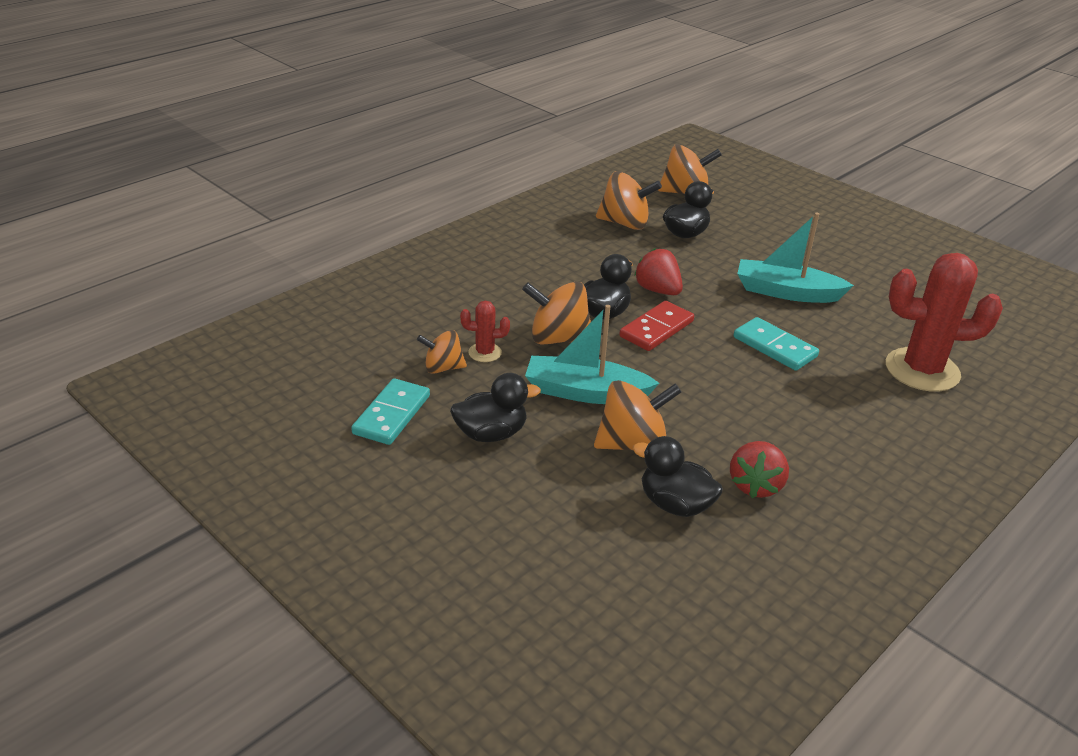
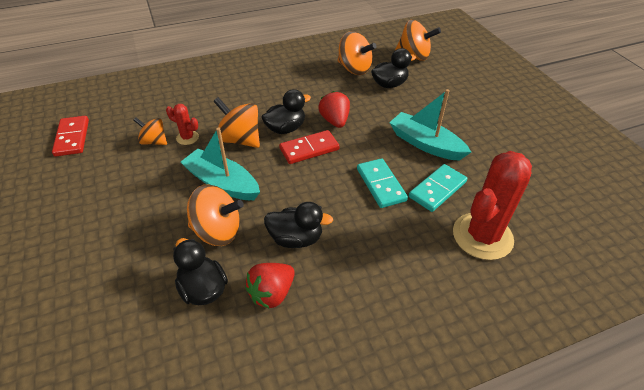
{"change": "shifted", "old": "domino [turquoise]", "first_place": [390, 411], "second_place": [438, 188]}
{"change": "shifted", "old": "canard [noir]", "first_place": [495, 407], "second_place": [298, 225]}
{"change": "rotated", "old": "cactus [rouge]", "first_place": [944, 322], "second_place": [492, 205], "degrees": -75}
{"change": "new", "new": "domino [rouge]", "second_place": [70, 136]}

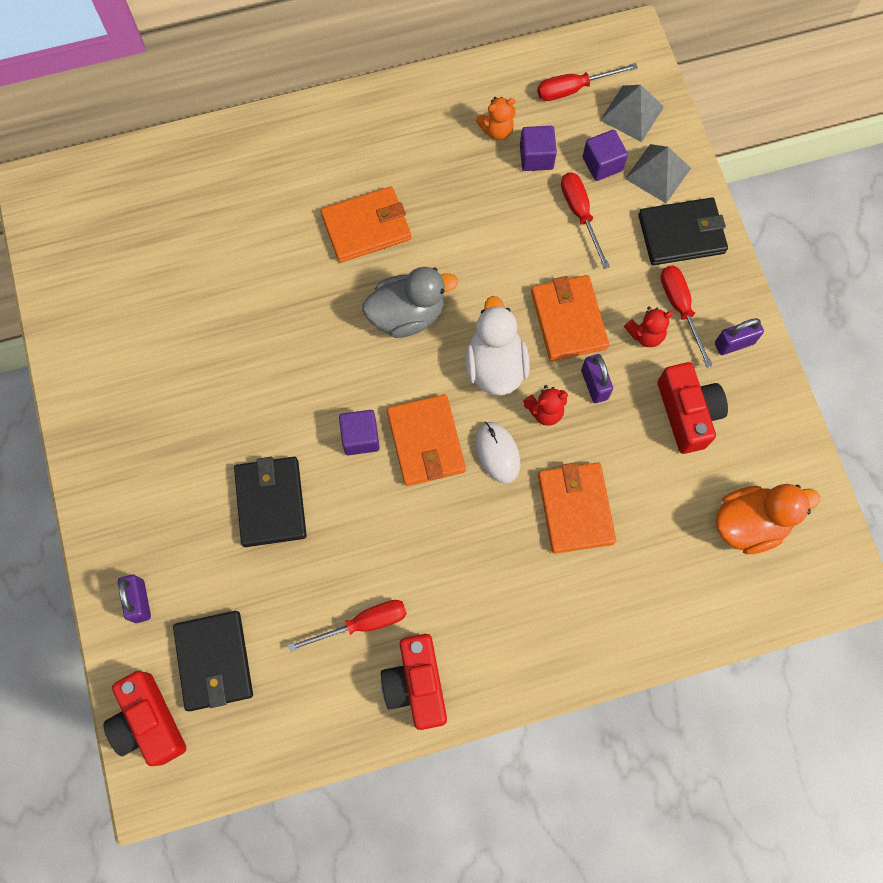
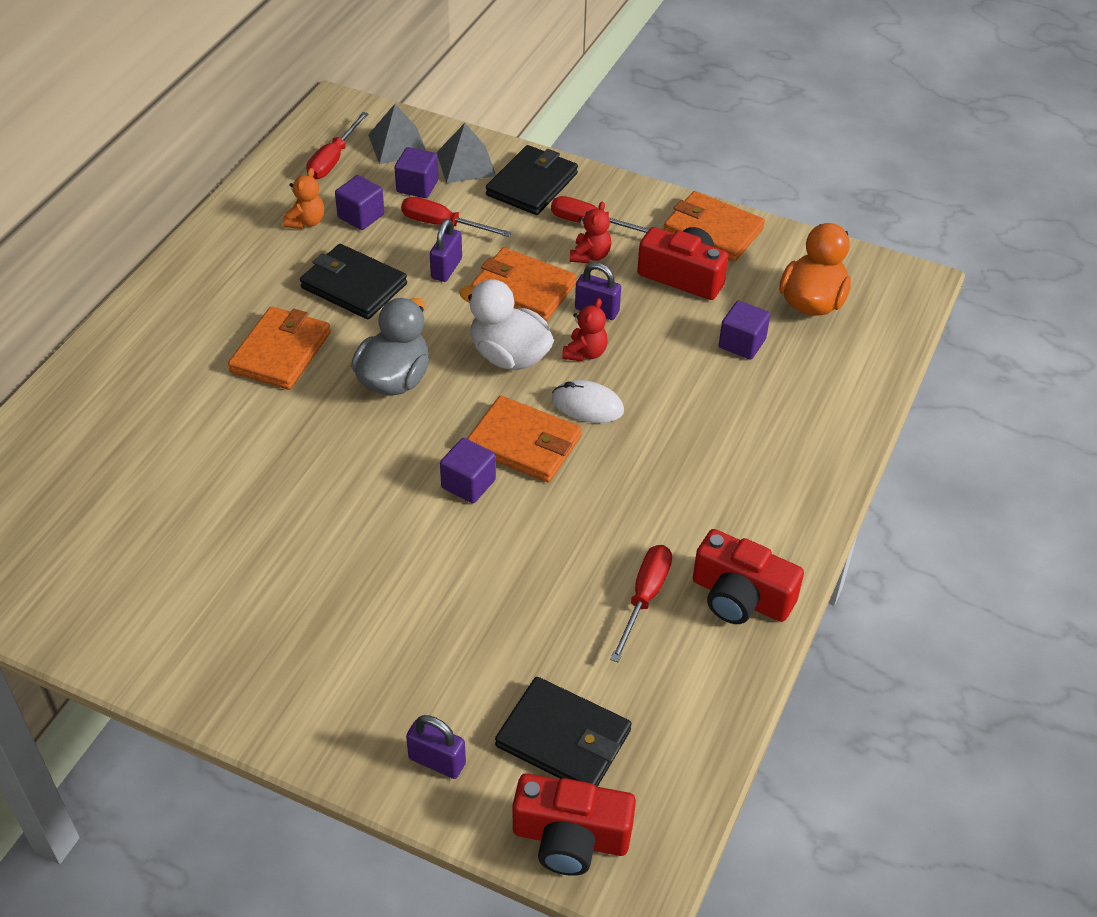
{"change": "shifted", "old": "portefeuille [noir]", "first_place": [270, 502], "second_place": [353, 281]}
{"change": "shifted", "old": "portefeuille [orange]", "first_place": [577, 508], "second_place": [714, 226]}
{"change": "shifted", "old": "cadenas [violet]", "first_place": [739, 336], "second_place": [446, 250]}
{"change": "new", "new": "cube [violet]", "second_place": [744, 330]}

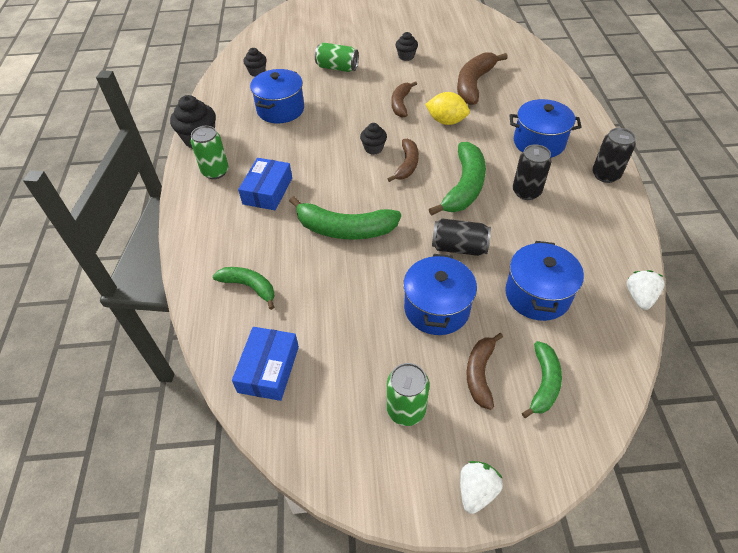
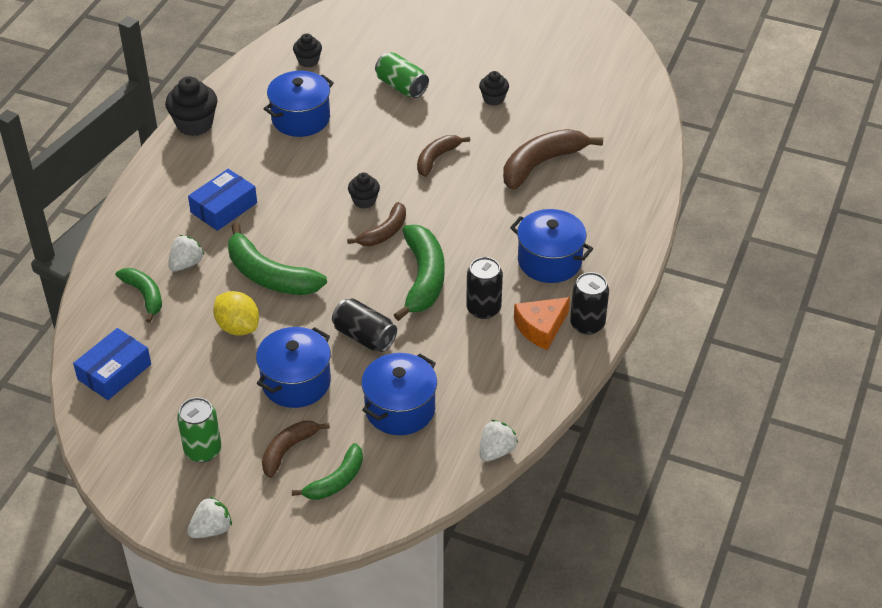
{"change": "gone", "old": "canette [vert]", "first_place": [209, 152]}
{"change": "shifted", "old": "citron [jaune]", "first_place": [447, 108], "second_place": [236, 313]}
{"change": "rotated", "old": "banane [vert]", "first_place": [457, 179], "second_place": [419, 273], "degrees": -45}
{"change": "new", "new": "fraise [blanc]", "second_place": [186, 253]}
{"change": "new", "new": "fromage [orange]", "second_place": [542, 323]}

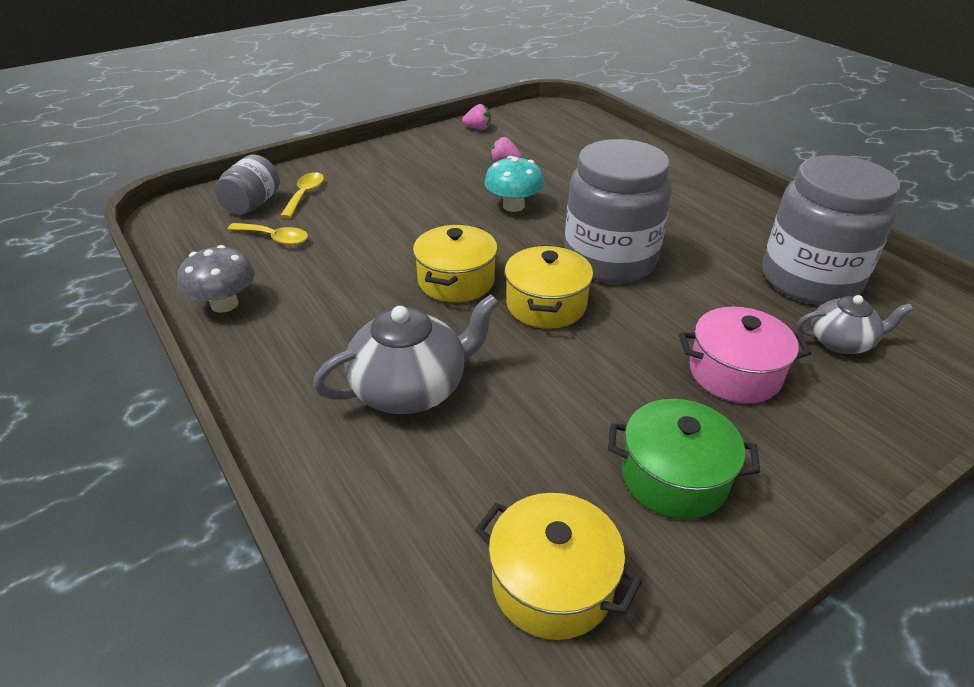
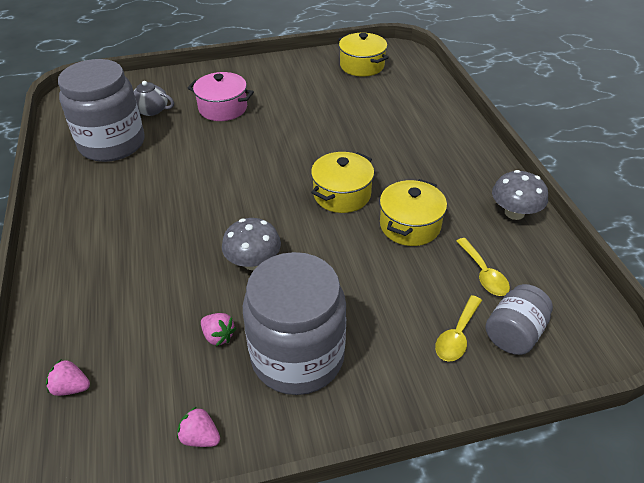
{"change": "rotated", "old": "cuillère [jaune]", "first_place": [268, 234], "second_place": [483, 267], "degrees": -150}
{"change": "gone", "old": "théière [gris]", "first_place": [406, 354]}
{"change": "repainted", "old": "champignon [turquoise]", "new": "champignon [gris]", "first_place": [514, 184], "second_place": [251, 244]}
{"change": "shifted", "old": "marmite [jaune]", "first_place": [548, 287], "second_place": [413, 212]}
{"change": "shifted", "old": "bocal [gris]", "first_place": [618, 211], "second_place": [294, 323]}
{"change": "gone", "old": "marmite [vert]", "first_place": [684, 459]}
{"change": "new", "new": "fraise [rose]", "second_place": [68, 378]}

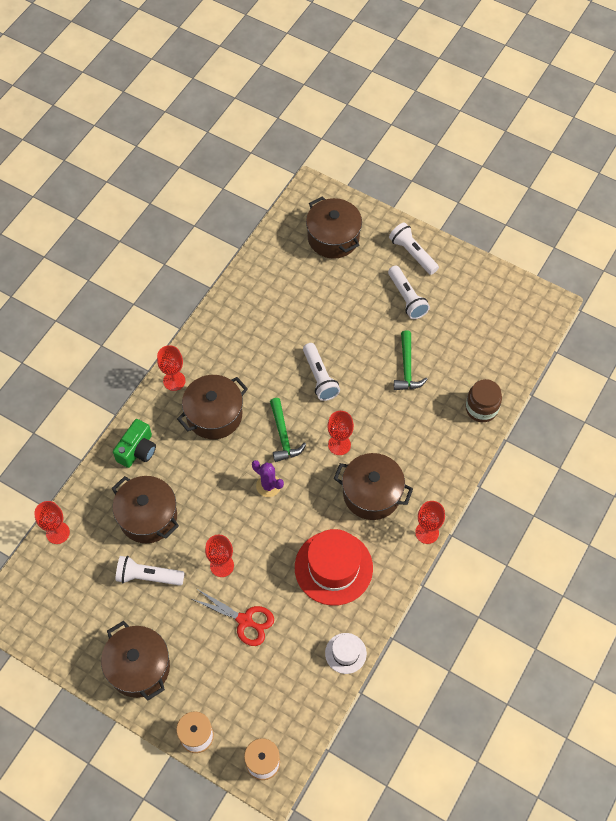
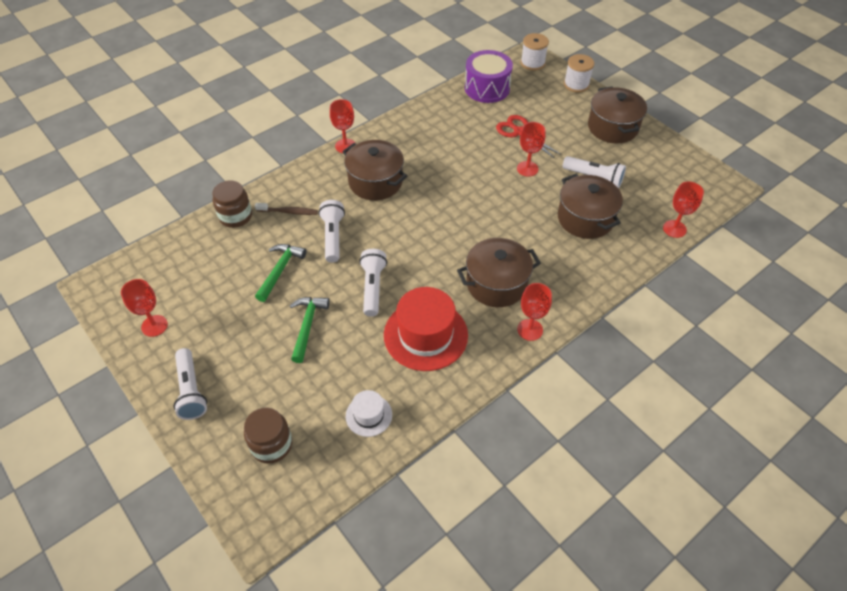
{"change": "gone", "old": "appareil photo [vert]", "first_place": [134, 443]}
{"change": "gone", "old": "cactus [violet]", "first_place": [268, 478]}
{"change": "shifted", "old": "marteau [vert]", "first_place": [288, 430], "second_place": [310, 330]}
{"change": "shifted", "old": "chapeau [rouge]", "first_place": [334, 567], "second_place": [426, 329]}
{"change": "swapped", "old": "marmite [marron]", "new": "bocal [marron]", "first_place": [334, 227], "second_place": [268, 436]}
{"change": "shifted", "old": "chapeau [blanc]", "first_place": [346, 653], "second_place": [369, 413]}
{"change": "shifted", "old": "verre à pied [rouge]", "first_place": [340, 433], "second_place": [144, 308]}
{"change": "shifted", "old": "lampe de poche [blanc]", "first_place": [409, 292], "second_place": [331, 231]}
{"change": "new", "new": "brosse à dents [marron]", "second_place": [286, 209]}
{"change": "new", "new": "tambour [violet]", "second_place": [489, 76]}

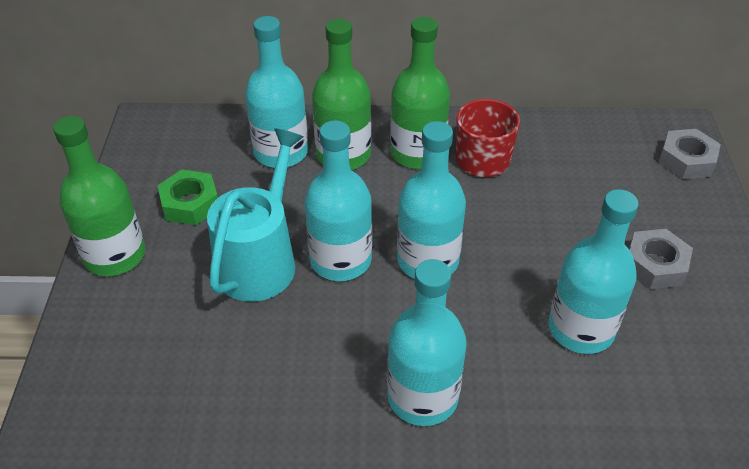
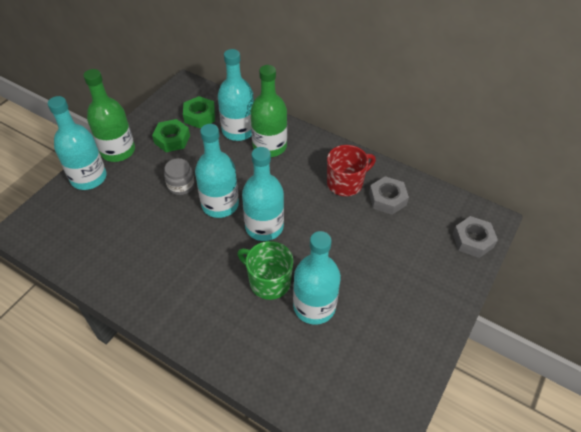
{"change": "swapped", "old": "arrosoir [turquoise]", "new": "bocal [gris]", "first_place": [255, 215], "second_place": [179, 176]}
{"change": "shifted", "old": "bouteille [turquoise]", "first_place": [427, 342], "second_place": [77, 143]}
{"change": "gone", "old": "bouteille [vert]", "first_place": [420, 93]}
{"change": "shifted", "old": "écrou [gris]", "first_place": [661, 259], "second_place": [389, 195]}
{"change": "new", "new": "écrou [vert]", "second_place": [199, 112]}
{"change": "new", "new": "tasse [vert]", "second_place": [265, 270]}

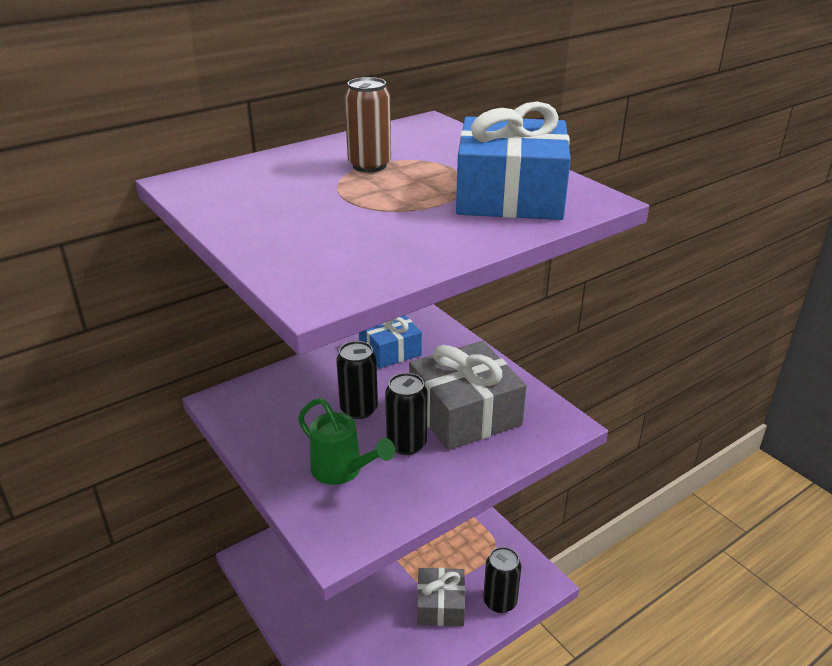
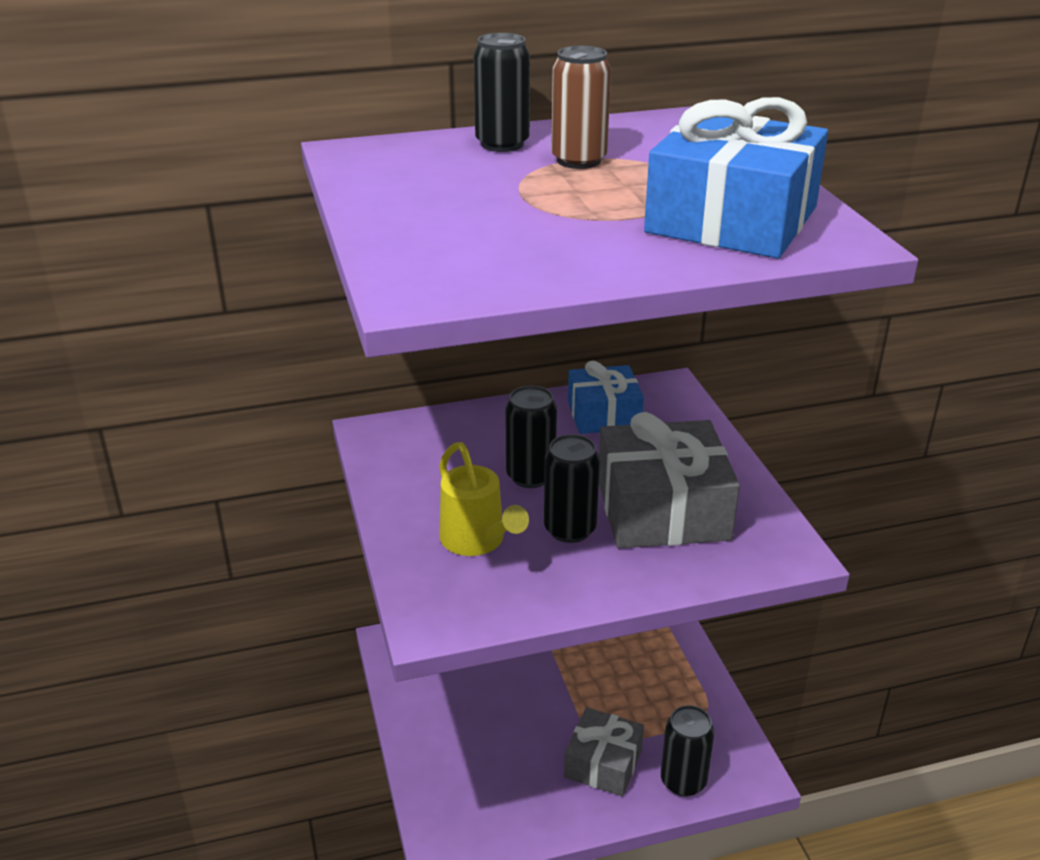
{"change": "repainted", "old": "arrosoir [vert]", "new": "arrosoir [jaune]", "first_place": [346, 441], "second_place": [484, 499]}
{"change": "new", "new": "canette [noir]", "second_place": [501, 92]}

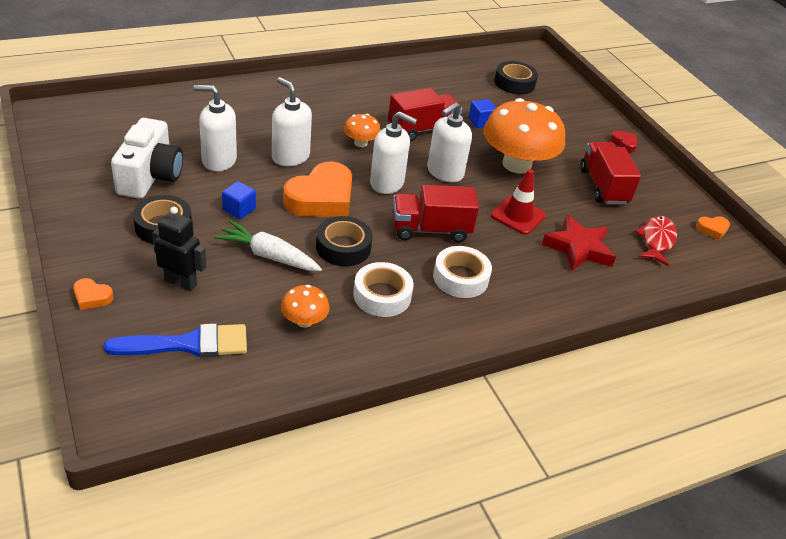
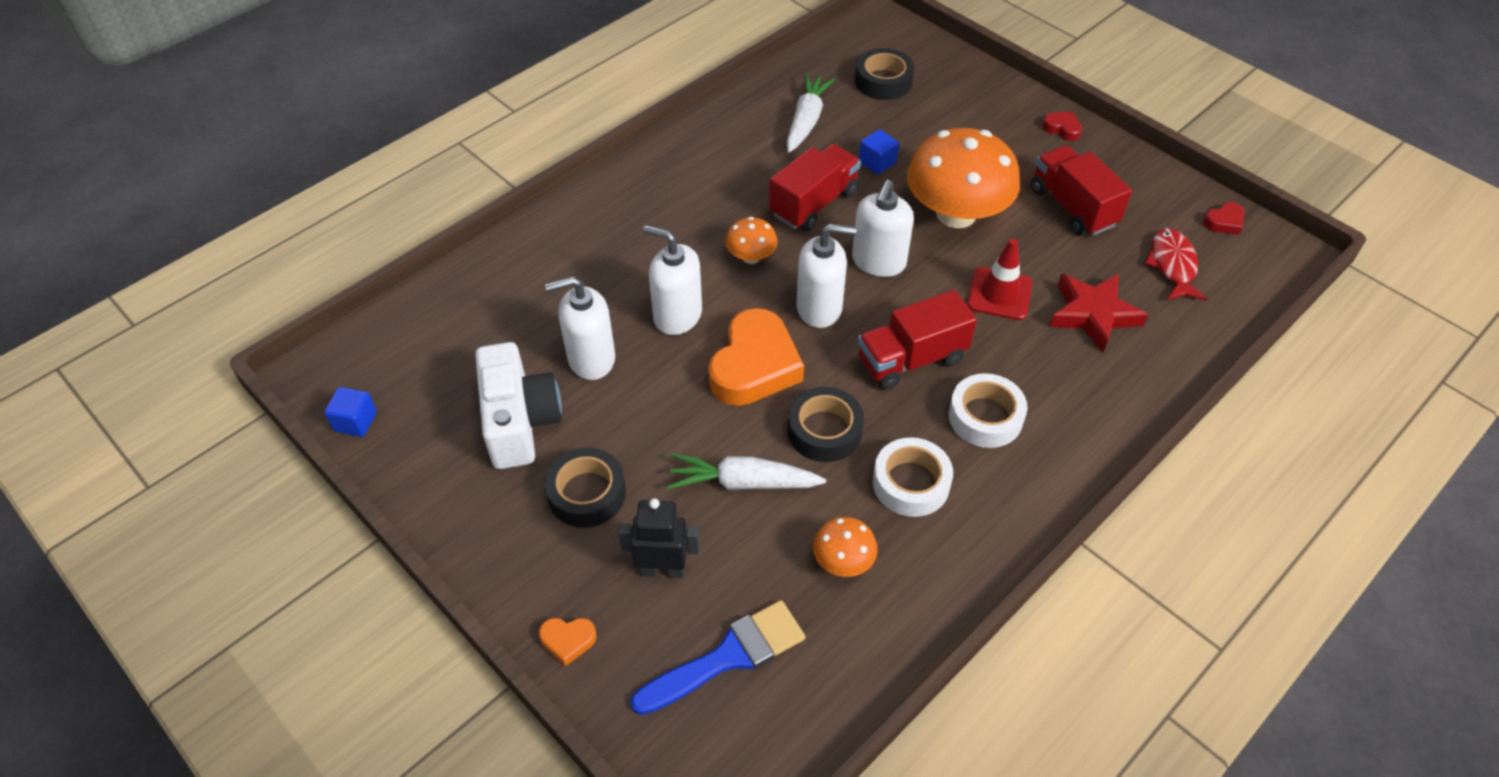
{"change": "shifted", "old": "cube [bleu]", "first_place": [239, 200], "second_place": [350, 412]}
{"change": "repainted", "old": "cœur [orange]", "new": "cœur [rouge]", "first_place": [713, 228], "second_place": [1223, 218]}
{"change": "new", "new": "carotte [blanc]", "second_place": [811, 113]}

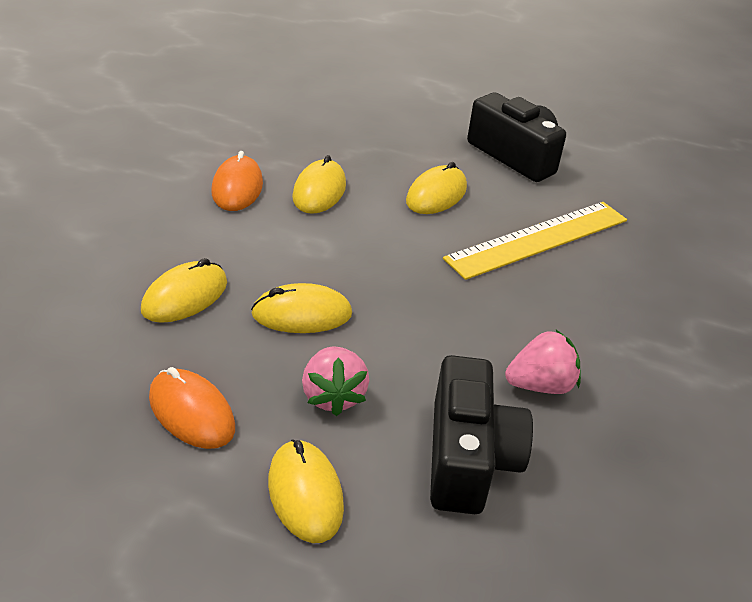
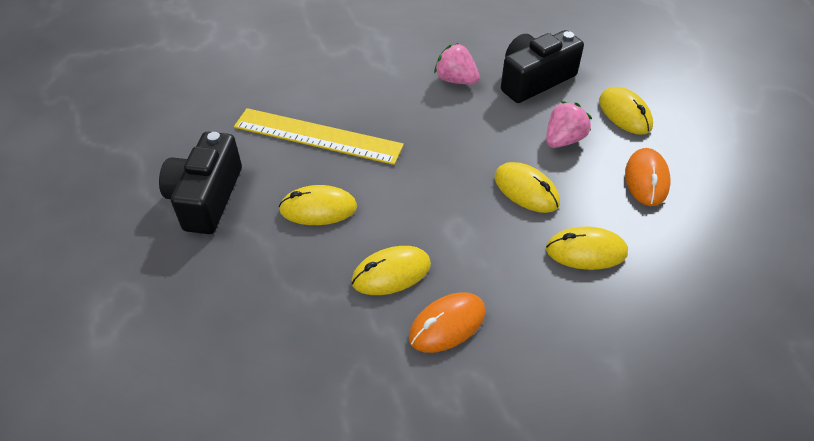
{"change": "rotated", "old": "souris [jaune]", "first_place": [306, 491], "second_place": [626, 111], "degrees": -60}

